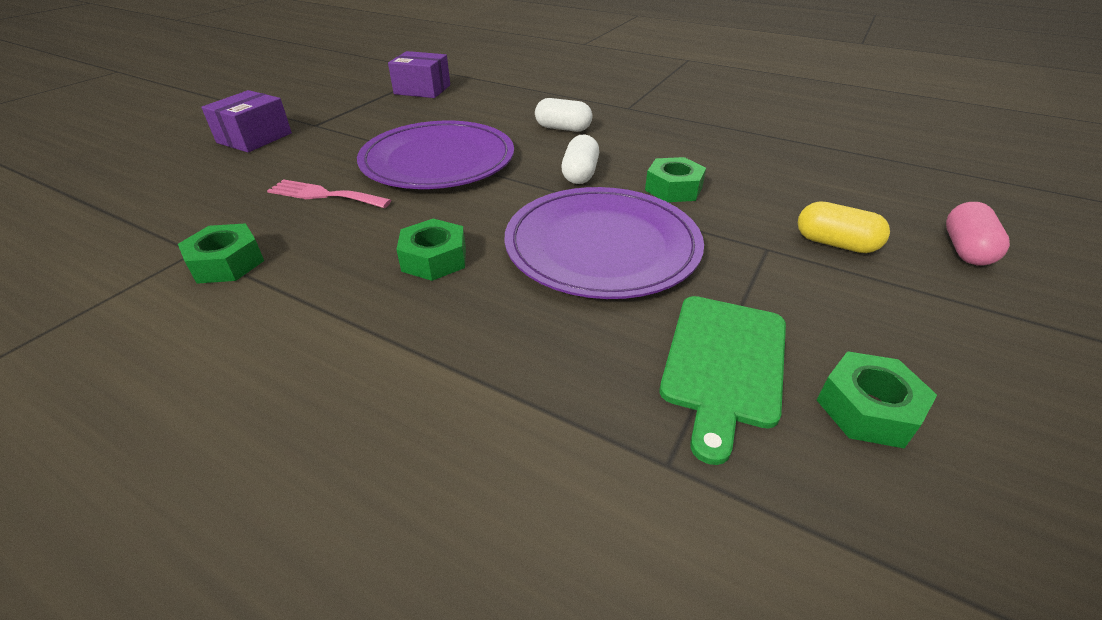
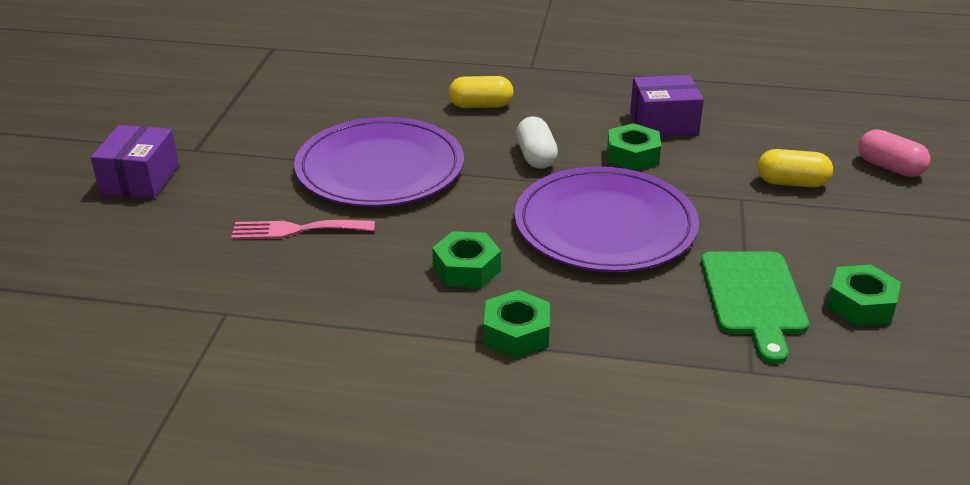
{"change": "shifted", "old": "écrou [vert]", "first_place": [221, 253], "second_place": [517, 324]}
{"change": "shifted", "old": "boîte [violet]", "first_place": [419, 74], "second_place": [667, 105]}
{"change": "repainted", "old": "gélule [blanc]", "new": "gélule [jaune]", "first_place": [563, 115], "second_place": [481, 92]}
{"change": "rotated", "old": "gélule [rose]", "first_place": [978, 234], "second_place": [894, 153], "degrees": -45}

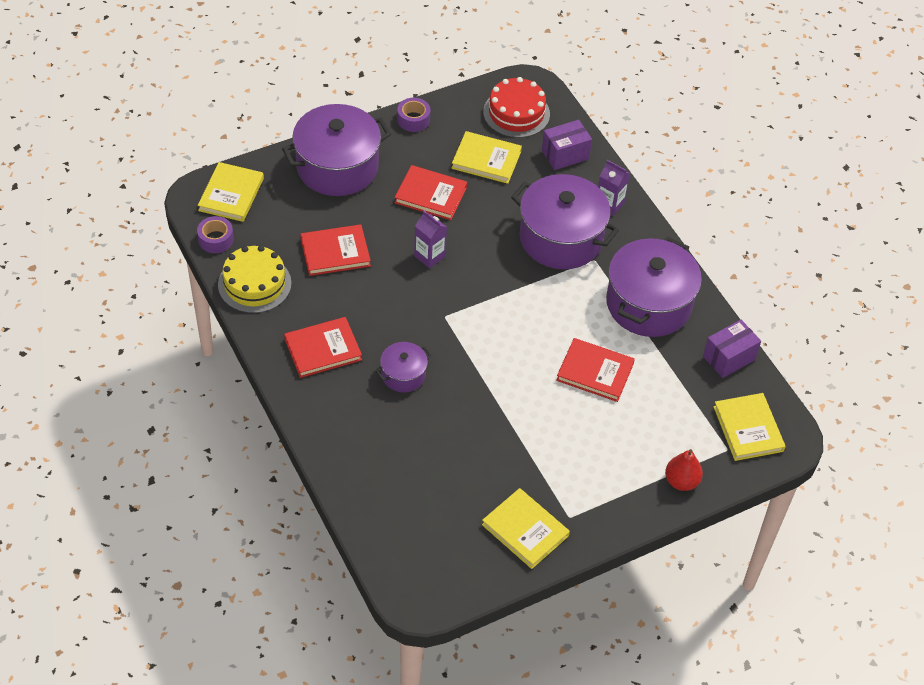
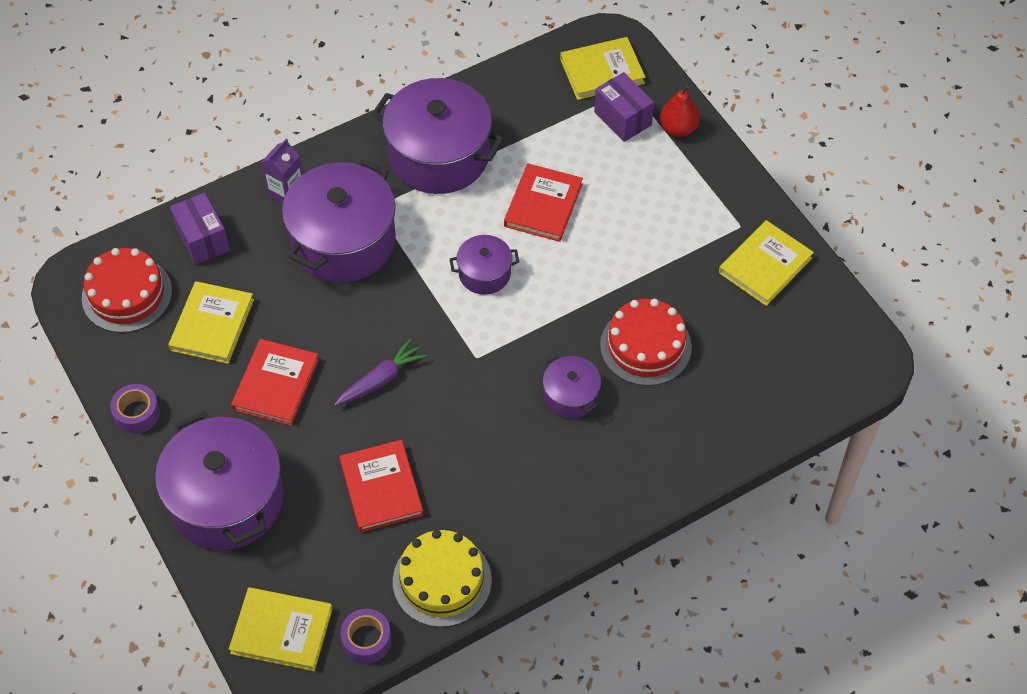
{"change": "gone", "old": "livre [rouge]", "first_place": [323, 347]}
{"change": "swapped", "old": "brique de lait [violet]", "new": "carotte [violet]", "first_place": [430, 239], "second_place": [380, 372]}
{"change": "shifted", "old": "boîte [violet]", "first_place": [732, 349], "second_place": [624, 107]}
{"change": "new", "new": "marmite [violet]", "second_place": [484, 265]}
{"change": "new", "new": "gâteau [rouge]", "second_place": [646, 342]}

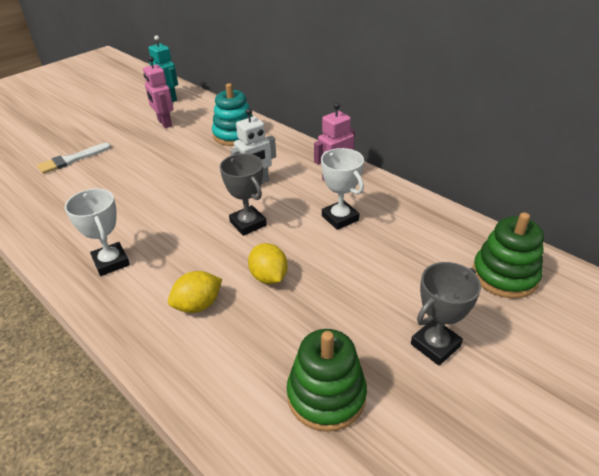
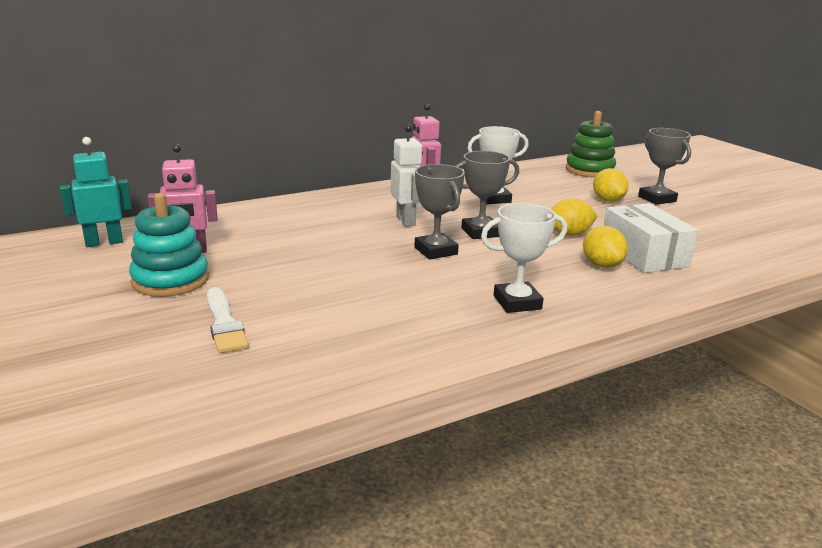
{"change": "shifted", "old": "jouet à empiler [turquoise]", "first_place": [232, 114], "second_place": [169, 245]}
{"change": "gone", "old": "jouet à empiler [vert]", "first_place": [327, 380]}
{"change": "new", "new": "trophée [gris]", "second_place": [439, 212]}
{"change": "new", "new": "citron [jaune]", "second_place": [611, 185]}
{"change": "new", "new": "boîte [blanc]", "second_place": [651, 238]}

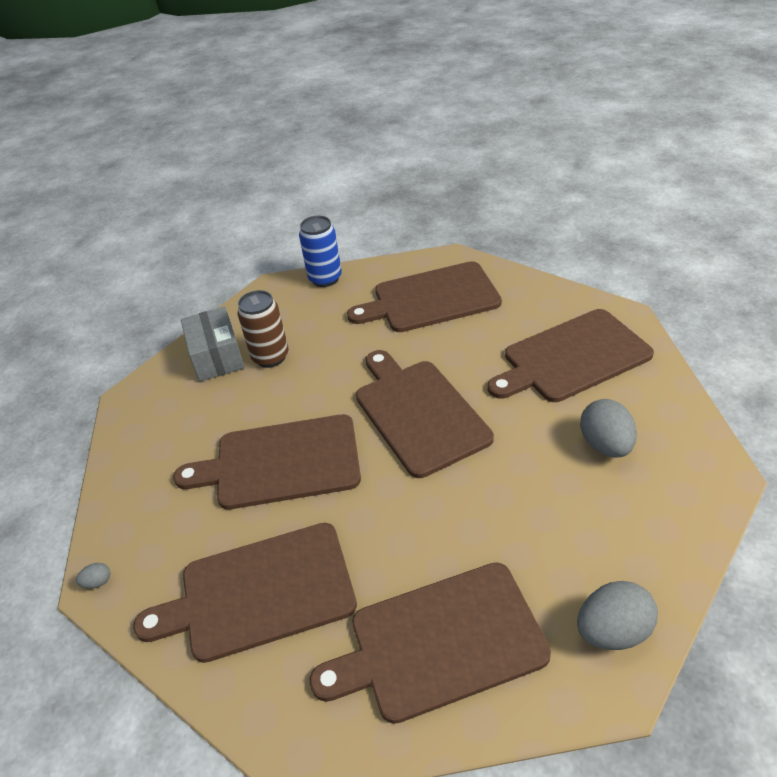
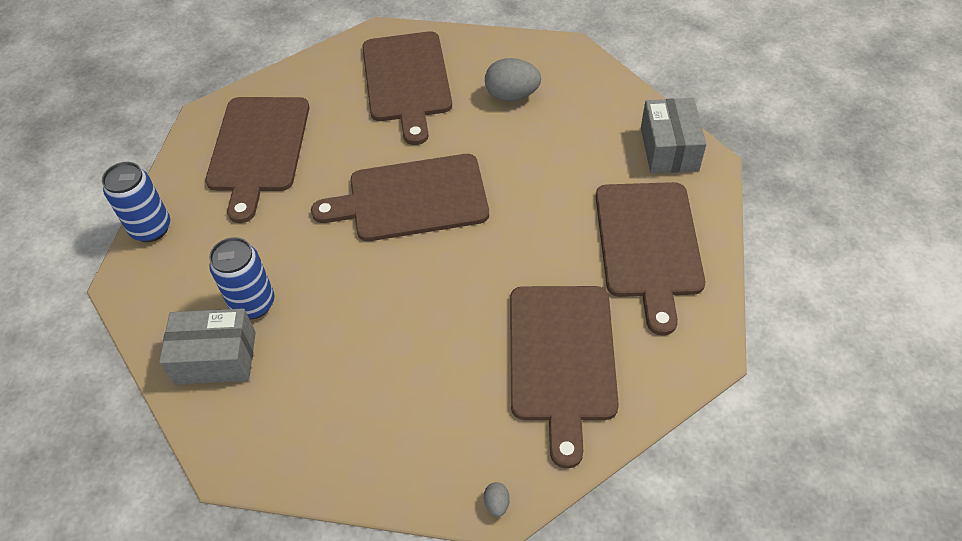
{"change": "gone", "old": "planche à découper [marron]", "first_place": [267, 461]}
{"change": "repainted", "old": "canette [marron]", "new": "canette [bleu]", "first_place": [262, 329], "second_place": [241, 278]}
{"change": "swapped", "old": "œuf [gris]", "new": "boîte [gris]", "first_place": [617, 615], "second_place": [674, 135]}

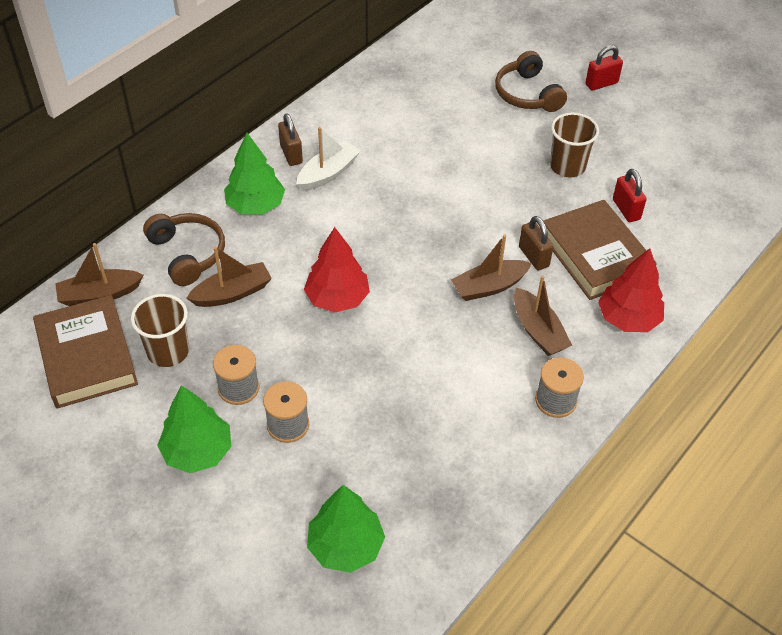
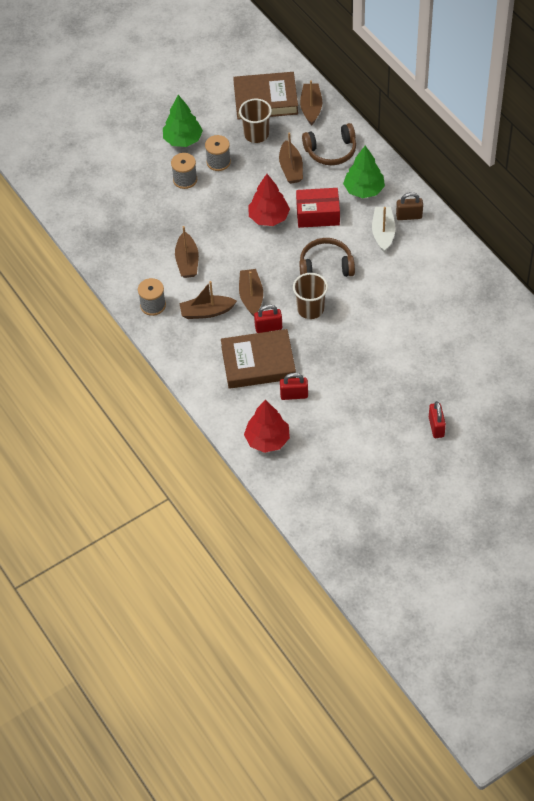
{"change": "rotated", "old": "bateau [blanc]", "first_place": [328, 159], "second_place": [384, 229], "degrees": -150}
{"change": "gone", "old": "arbre [vert]", "first_place": [346, 529]}
{"change": "shifted", "old": "casque audio [marron]", "first_place": [531, 81], "second_place": [327, 257]}
{"change": "repainted", "old": "cadenas [marron]", "new": "cadenas [rouge]", "first_place": [536, 243], "second_place": [268, 318]}
{"change": "shifted", "old": "gobelet [marron]", "first_place": [574, 145], "second_place": [310, 296]}
{"change": "shifted", "old": "arbre [rouge]", "first_place": [631, 290], "second_place": [267, 426]}
{"change": "new", "new": "bateau [marron]", "second_place": [187, 252]}
{"change": "new", "new": "boîte [rouge]", "second_place": [318, 208]}

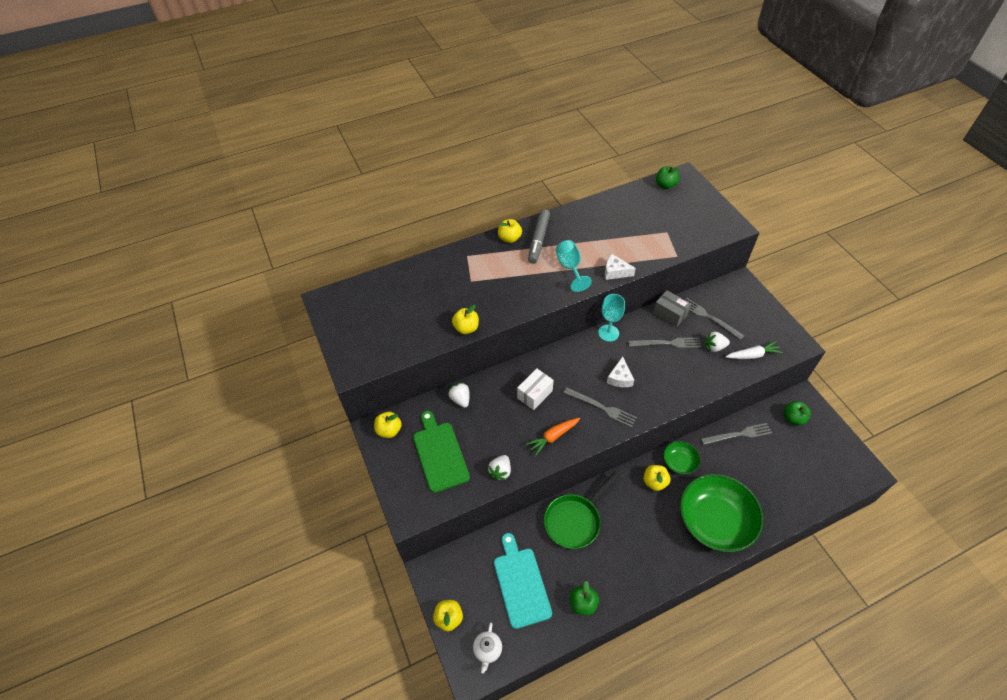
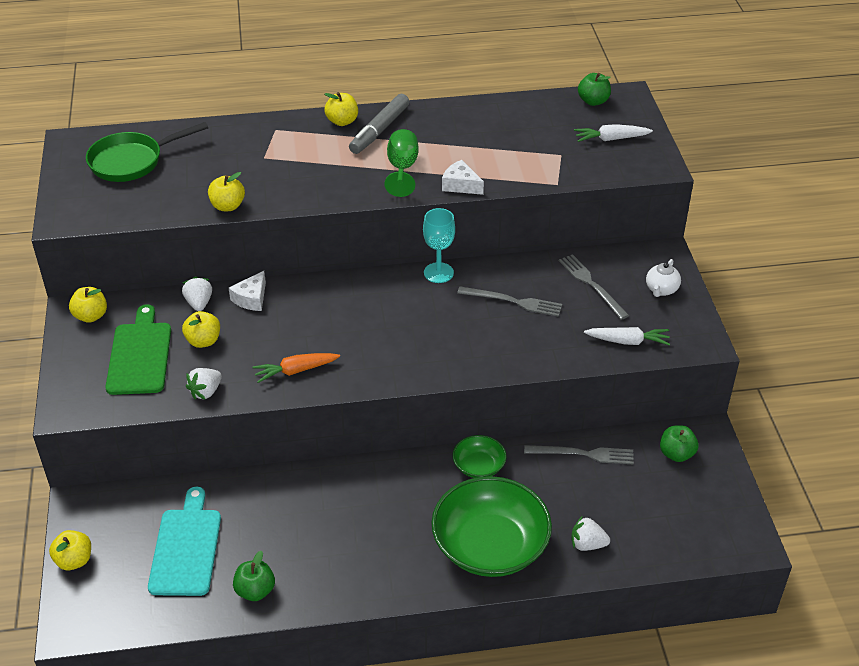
{"change": "shifted", "old": "théière [blanc]", "first_place": [487, 647], "second_place": [663, 278]}
{"change": "gone", "old": "boîte [blanc]", "first_place": [535, 389]}
{"change": "shifted", "old": "poêle [vert]", "first_place": [581, 510], "second_place": [147, 152]}
{"change": "repainted", "old": "verre à pied [turquoise]", "new": "verre à pied [vert]", "first_place": [574, 266], "second_place": [402, 163]}
{"change": "gone", "old": "fourchette [gris]", "first_place": [600, 407]}
{"change": "shifted", "old": "fromage [blanc]", "first_place": [620, 372], "second_place": [247, 291]}
{"change": "shifted", "old": "pomme [jaune]", "first_place": [656, 478], "second_place": [201, 329]}
{"change": "gone", "old": "boîte [gris]", "first_place": [672, 308]}
{"change": "shifted", "old": "fraise [blanc]", "first_place": [717, 341], "second_place": [590, 534]}
{"change": "new", "new": "carotte [blanc]", "second_place": [613, 133]}

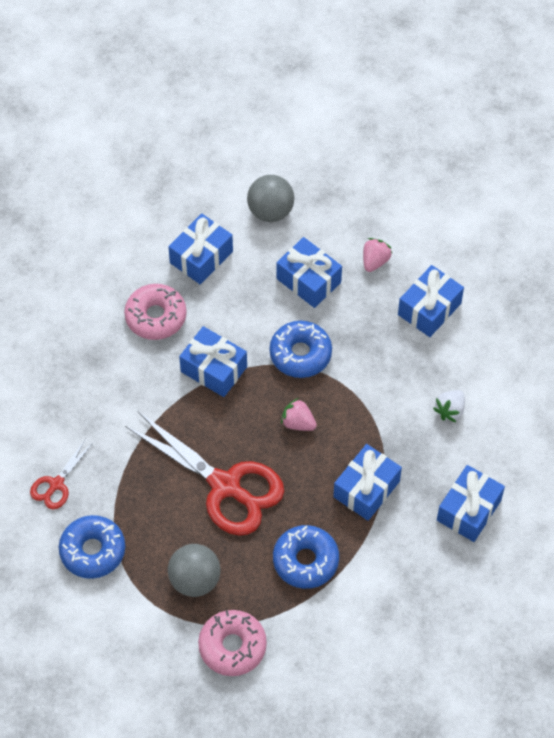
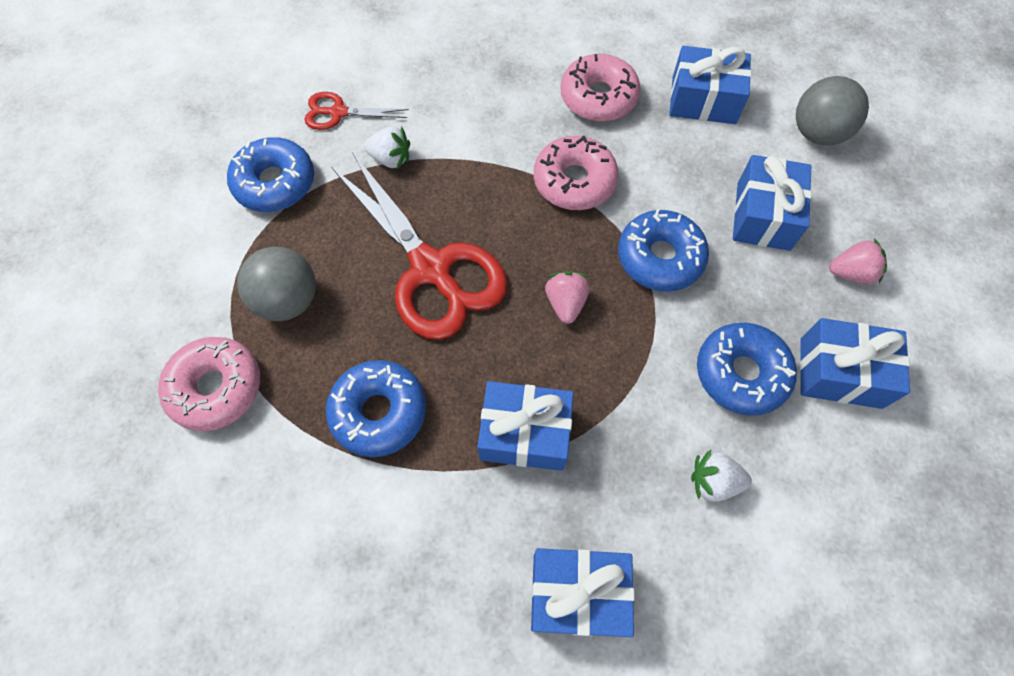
{"change": "rotated", "old": "ciseaux [rouge]", "first_place": [204, 473], "second_place": [420, 246], "degrees": -45}
{"change": "swapped", "old": "cadeau [bleu]", "new": "beignet [rose]", "first_place": [213, 361], "second_place": [576, 173]}
{"change": "new", "new": "fraise [blanc]", "second_place": [387, 148]}
{"change": "new", "new": "beignet [bleu]", "second_place": [747, 369]}

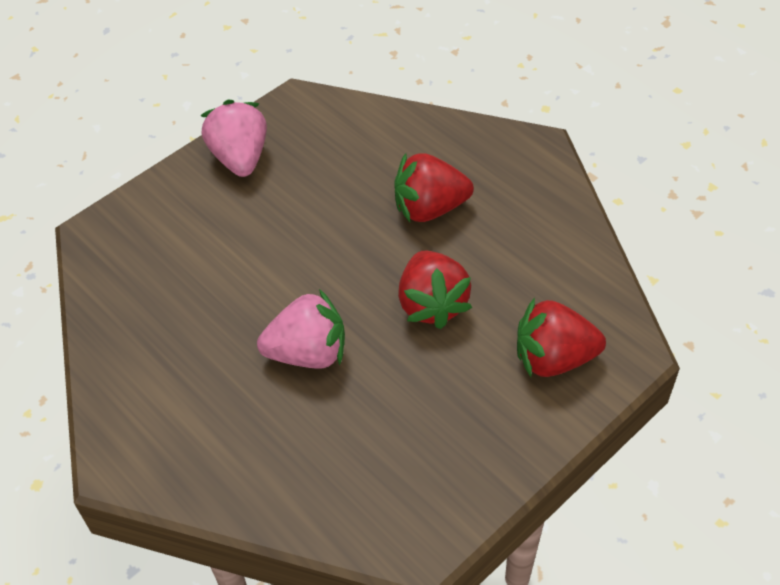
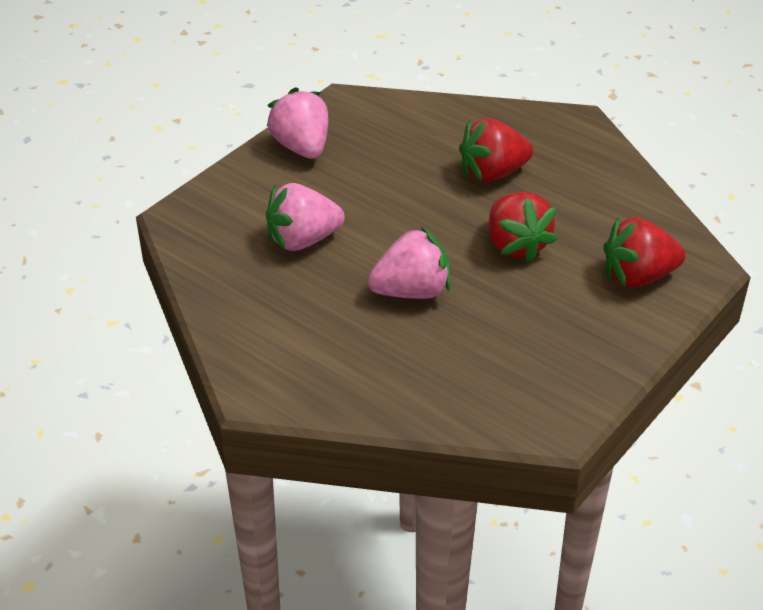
{"change": "new", "new": "fraise [rose]", "second_place": [305, 217]}

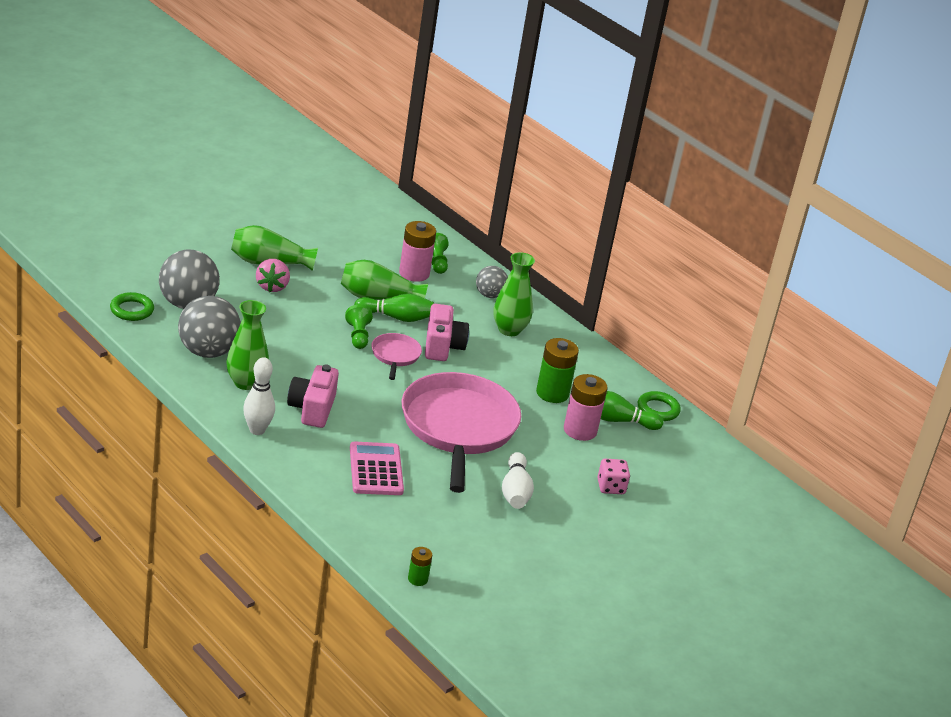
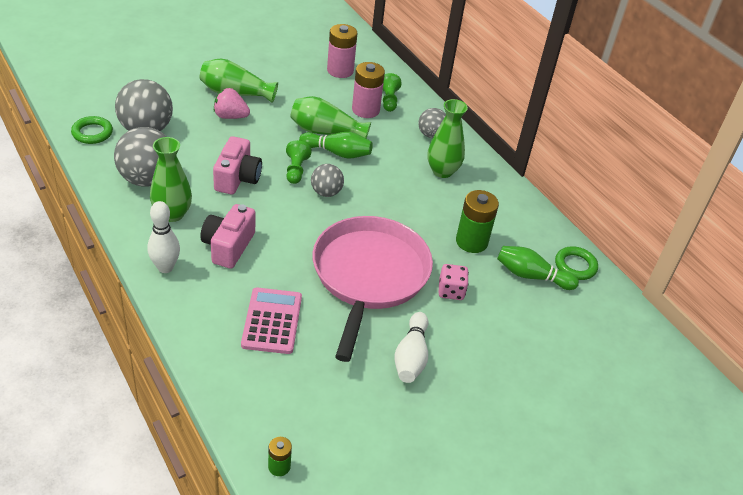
{"change": "rotated", "old": "fraise [rose]", "first_place": [273, 275], "second_place": [232, 103], "degrees": 90}
{"change": "swapped", "old": "poêle [rose]", "new": "balle [gris]", "first_place": [397, 356], "second_place": [327, 180]}
{"change": "shifted", "old": "appareil photo [rose]", "first_place": [447, 332], "second_place": [237, 165]}
{"change": "shifted", "old": "pile [rose]", "first_place": [586, 407], "second_place": [342, 51]}
{"change": "shifted", "old": "dé [rose]", "first_place": [614, 476], "second_place": [454, 282]}

